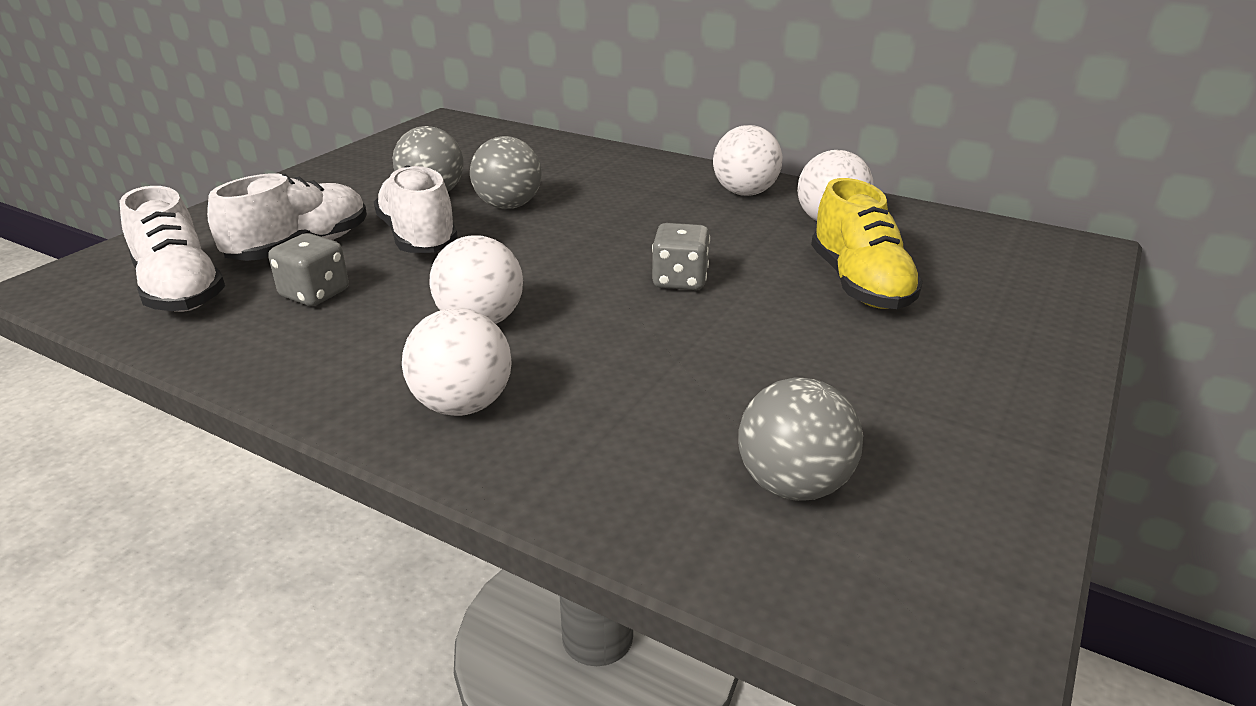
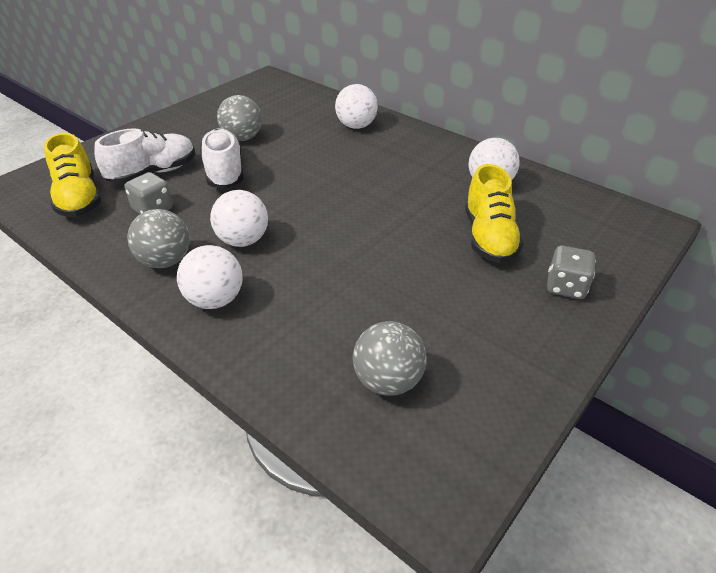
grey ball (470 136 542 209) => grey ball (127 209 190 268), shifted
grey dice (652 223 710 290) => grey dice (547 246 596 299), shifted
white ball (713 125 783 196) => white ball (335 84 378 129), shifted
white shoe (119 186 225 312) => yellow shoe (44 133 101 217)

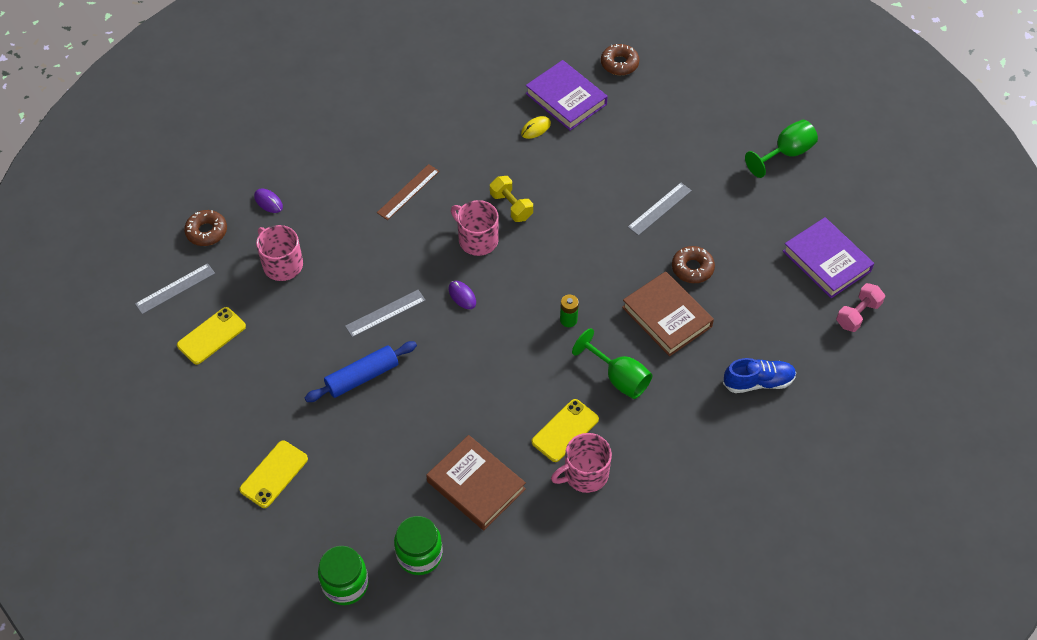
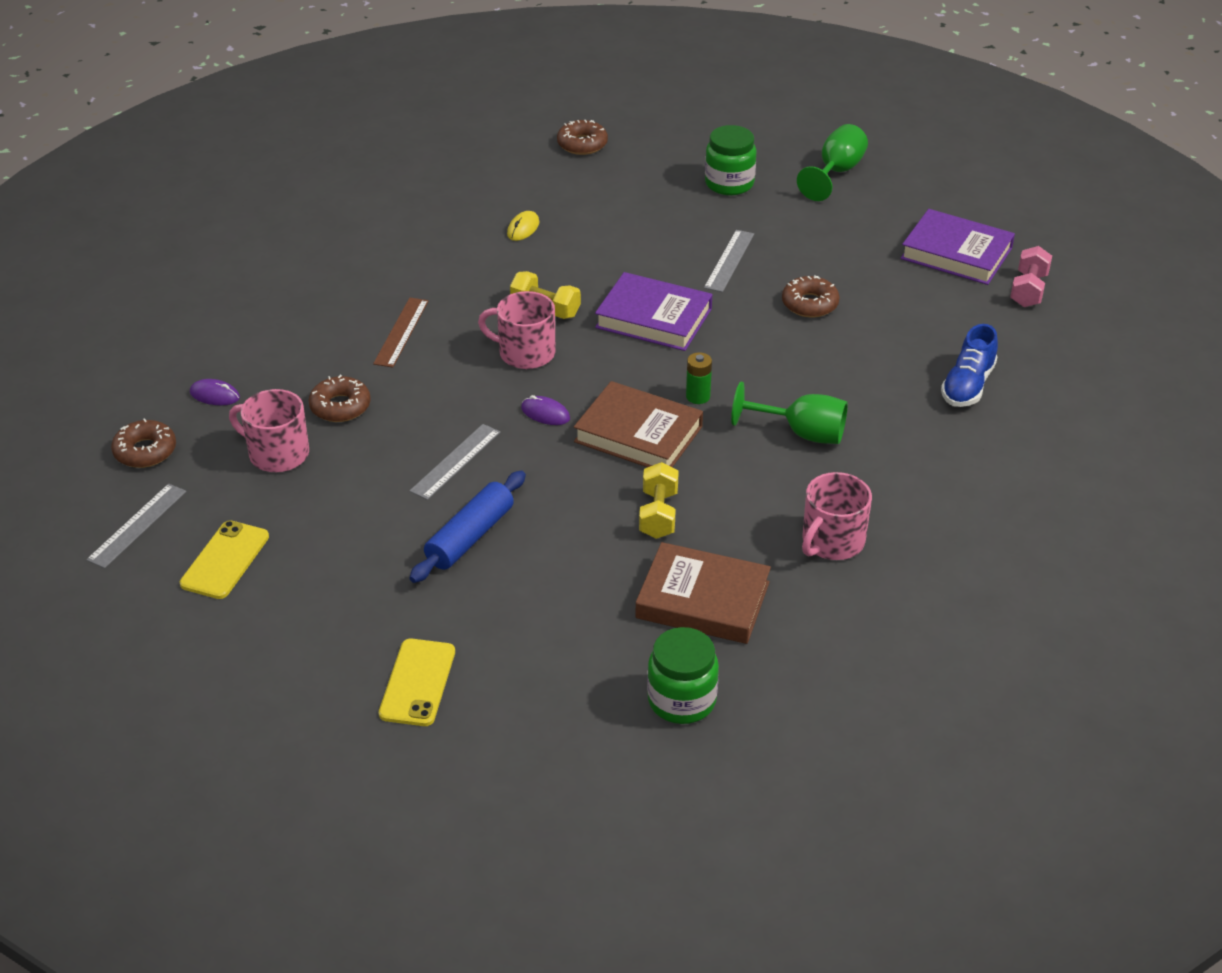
yellow phone (532 399 599 462) => nothing
nothing => brown donut (308 375 371 422)
nothing => yellow dumbbell (639 462 679 539)
green jar (318 546 369 605) => green jar (705 125 756 196), shifted
purple book (526 60 608 131) => purple book (595 272 713 351), shifted
brown book (622 271 714 356) => brown book (574 381 703 467), shifted
blue shoe (723 358 796 393) => blue shoe (941 324 998 407), 150 degrees clockwise

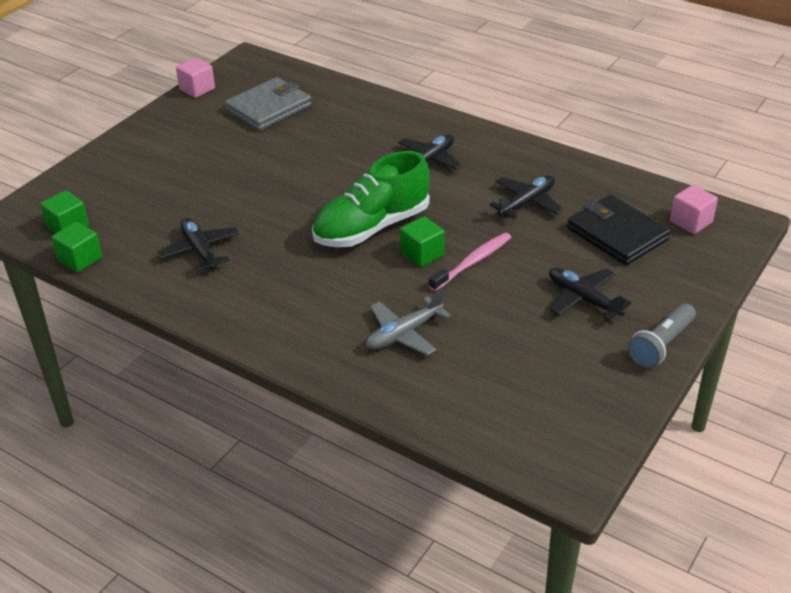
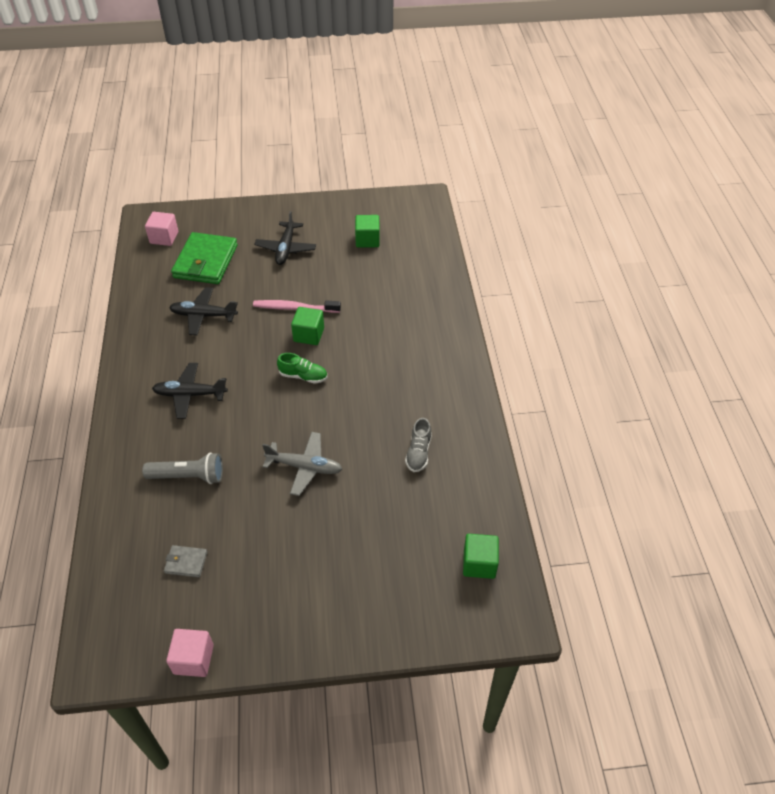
green cube (52 222 102 272) => green cube (355 215 380 248), shifted
grey plane (366 289 451 355) => grey plane (262 432 342 496), shifted
grey flashlight (627 304 696 368) => grey flashlight (142 453 223 484), shifted
black plane (157 218 239 271) => grey shoe (405 418 432 472)
black wallet (567 195 671 265) => green wallet (171 232 238 284)
grey wallet (225 77 312 131) => grey wallet (164 545 207 577), x0.45
green shoe (312 151 430 247) => green shoe (277 353 327 384), x0.44

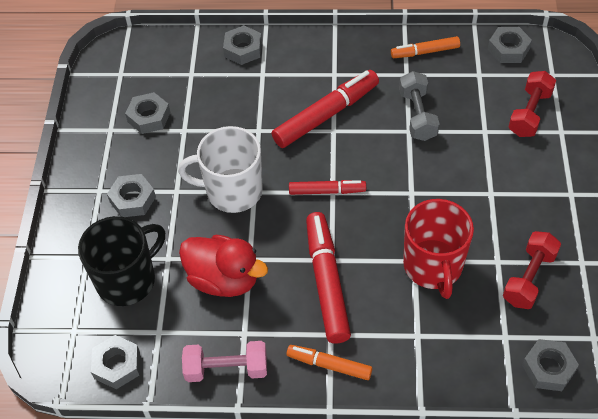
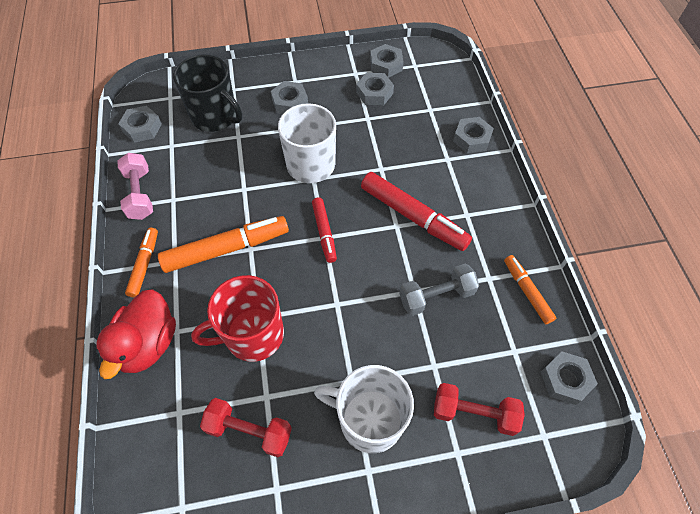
nothing => white mug (314 365 414 453)
red duck (179 235 268 297) => red duck (96 289 176 379), shifted
grey nut (522 339 579 391) => grey nut (370 44 404 78), shifted
red marker (306 212 351 344) => orange marker (158 216 289 273)

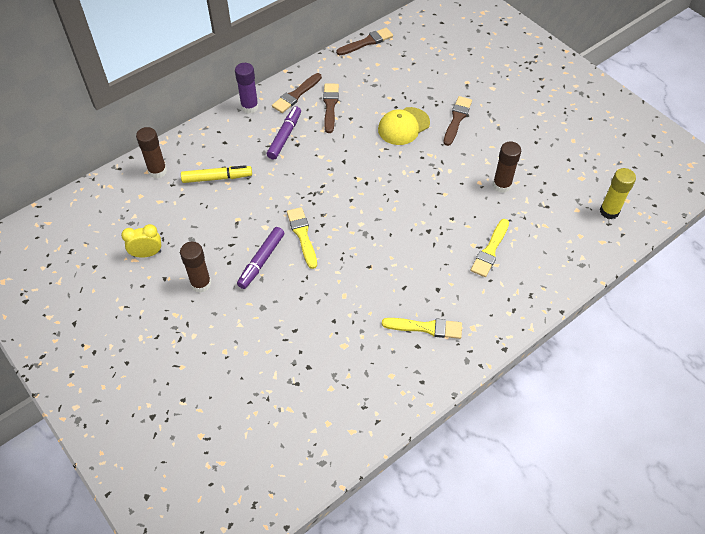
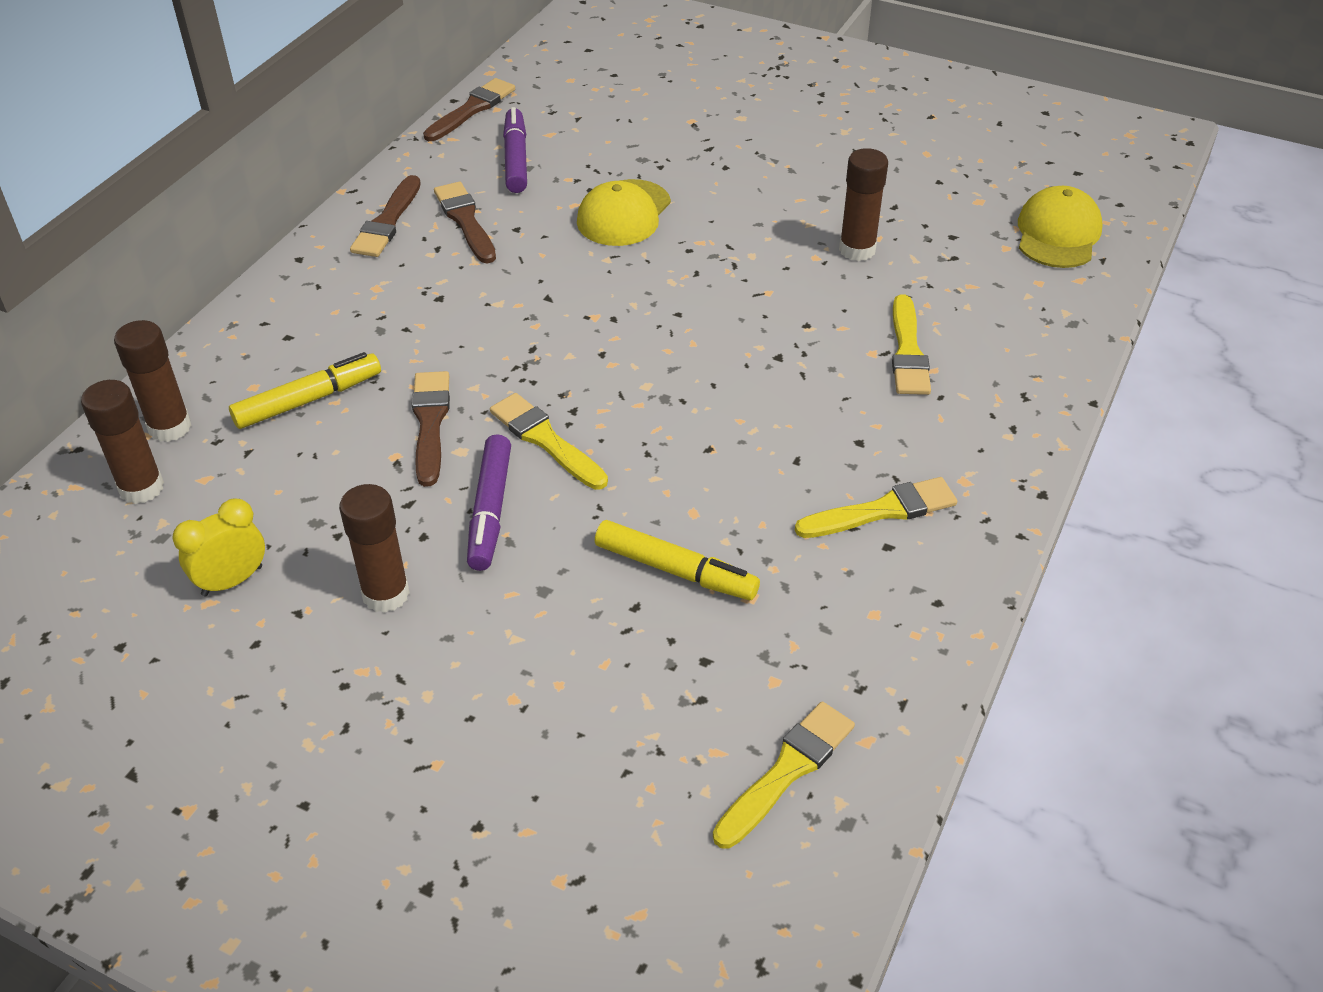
purple glue stick (235 63 259 114) => nothing
nothing => brown glue stick (81 380 164 504)
nothing => yellow marker (595 520 760 600)
nothing => yellow brush (713 701 855 849)
purple marker (267 106 301 160) => purple marker (503 107 527 193), shifted
brown brush (444 96 472 146) => brown brush (412 371 450 487), shifted
yellow glue stick (600 168 636 219) => yellow cap (1018 186 1103 268)

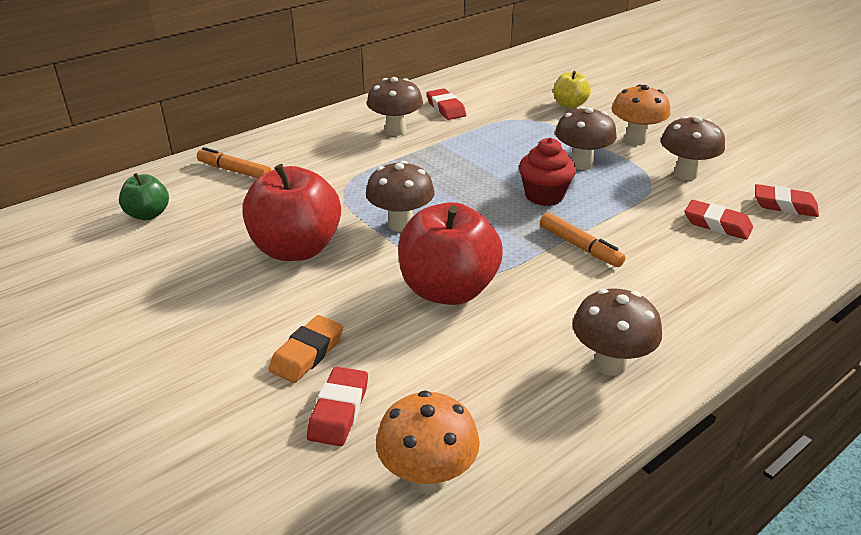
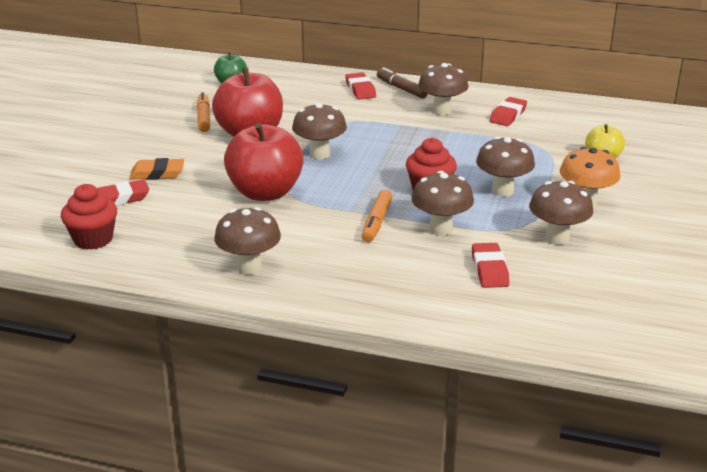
nothing => brown marker (377 67 428 98)
nothing => brown mushroom (411 171 474 235)
orange marker (197 147 272 178) => orange marker (197 92 210 132), shifted
red eraser (755 184 819 217) => red eraser (345 72 376 100), shifted
orange mushroom (376 391 480 494) => red cupcake (61 184 117 250)

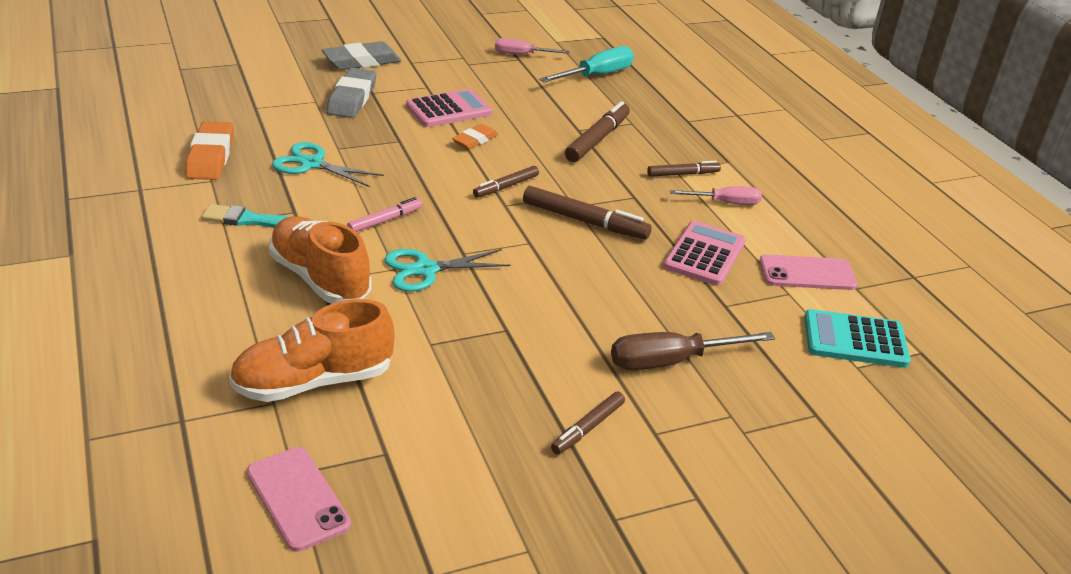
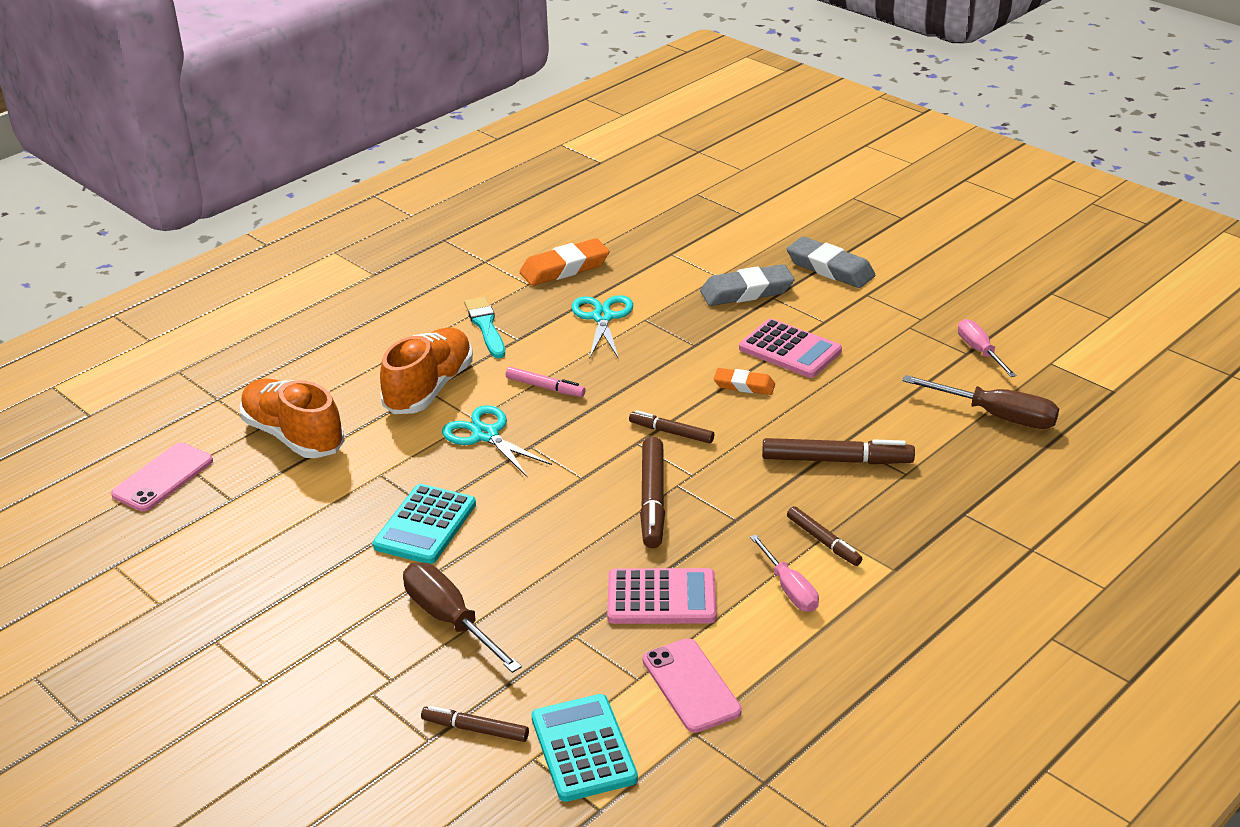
nothing => turquoise calculator (373 484 476 564)
brown marker (551 392 625 455) => brown marker (421 706 529 742), shifted
turquoise screwdriver (539 46 634 82) => brown screwdriver (902 375 1059 429)

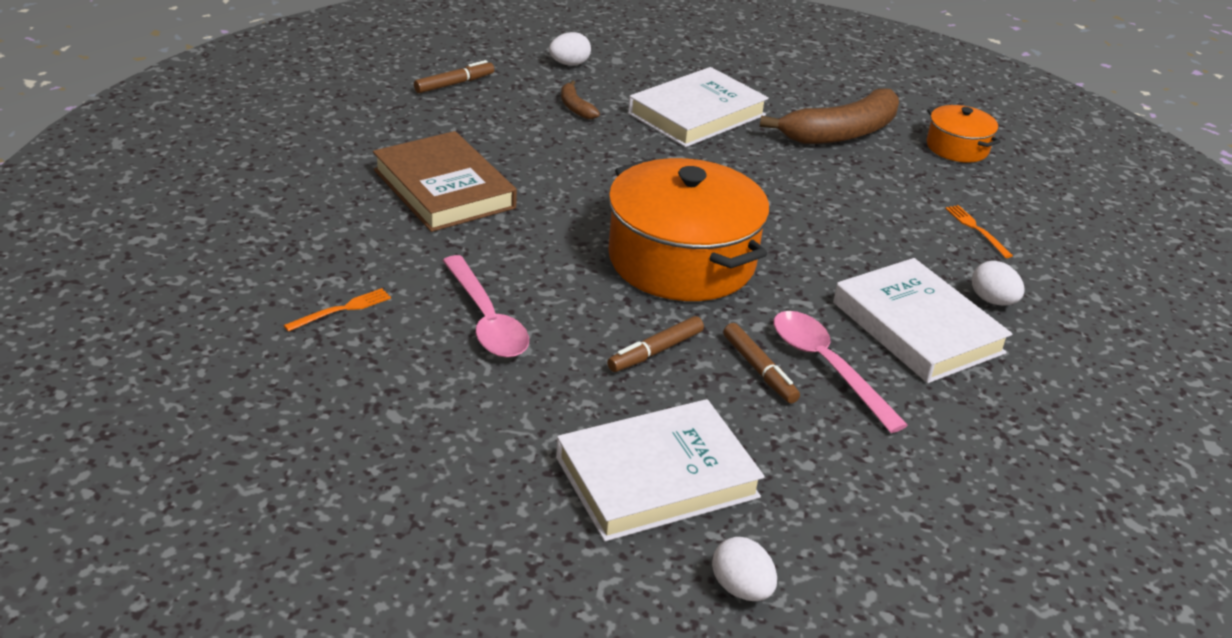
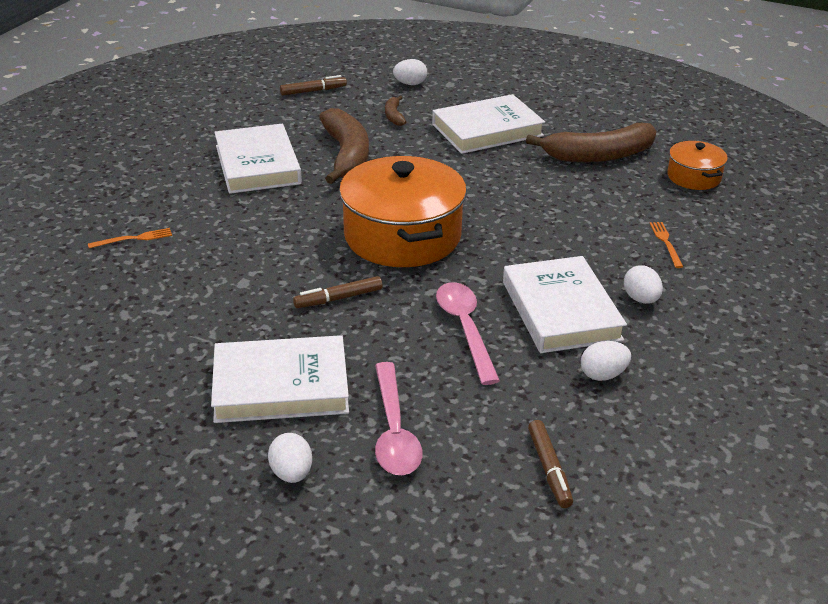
nothing => brown banana (319 108 369 184)
nothing => white egg (581 341 631 381)
pink spoon (443 255 529 358) => pink spoon (375 362 423 475), shifted
brown marker (723 323 800 404) => brown marker (528 420 573 508), shifted
brown book (373 131 517 232) => white book (214 124 302 194)

